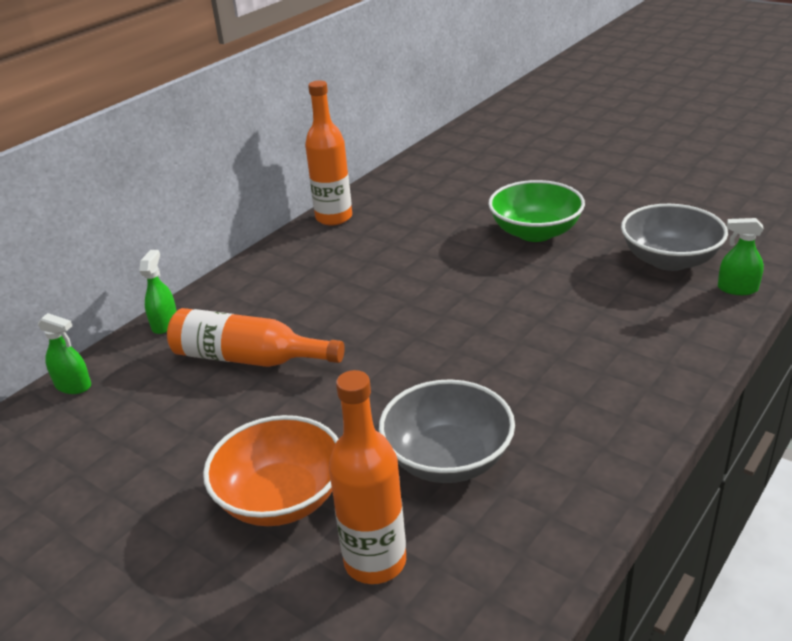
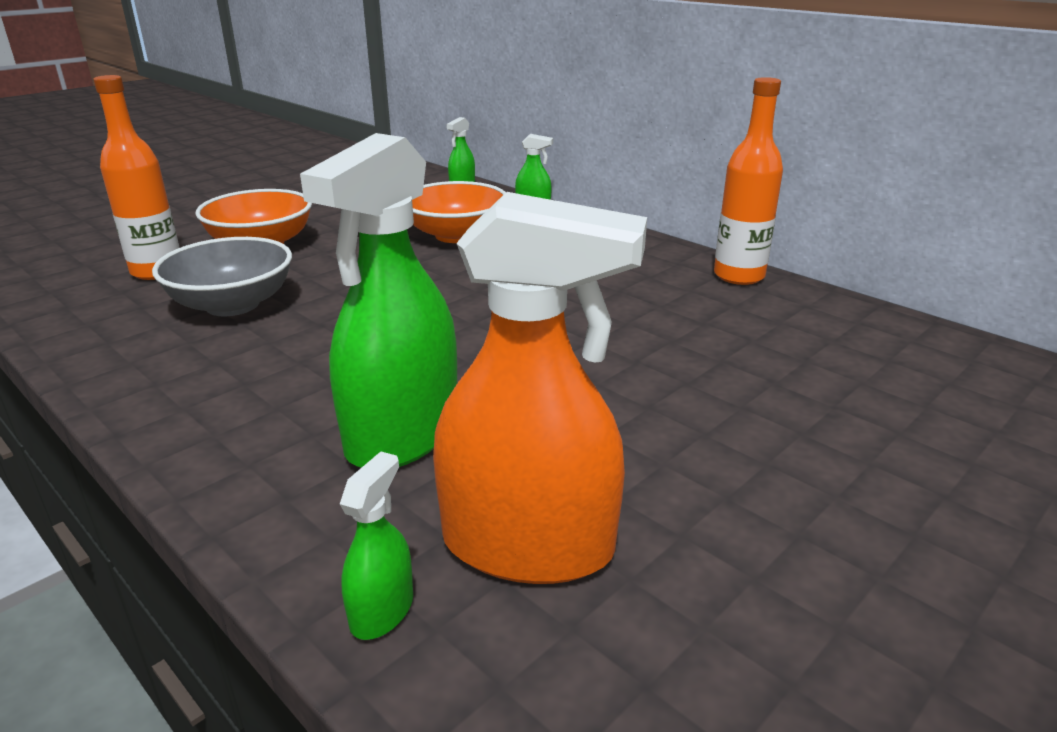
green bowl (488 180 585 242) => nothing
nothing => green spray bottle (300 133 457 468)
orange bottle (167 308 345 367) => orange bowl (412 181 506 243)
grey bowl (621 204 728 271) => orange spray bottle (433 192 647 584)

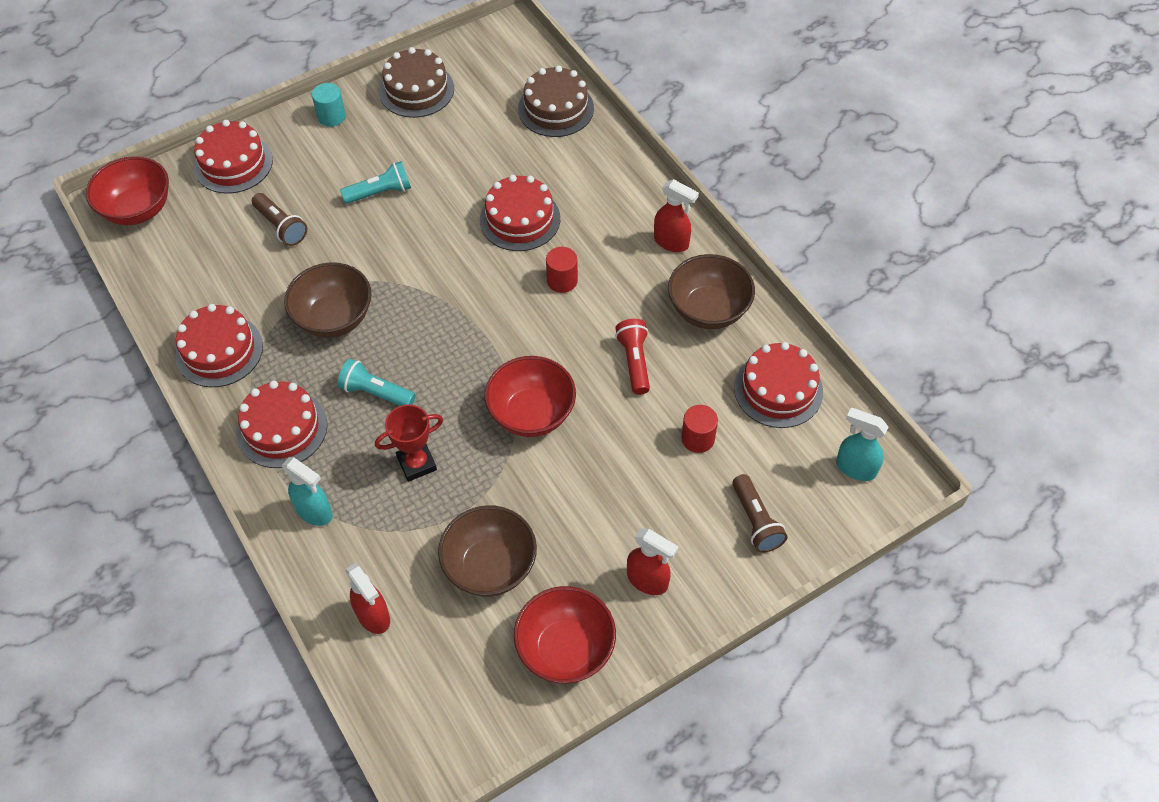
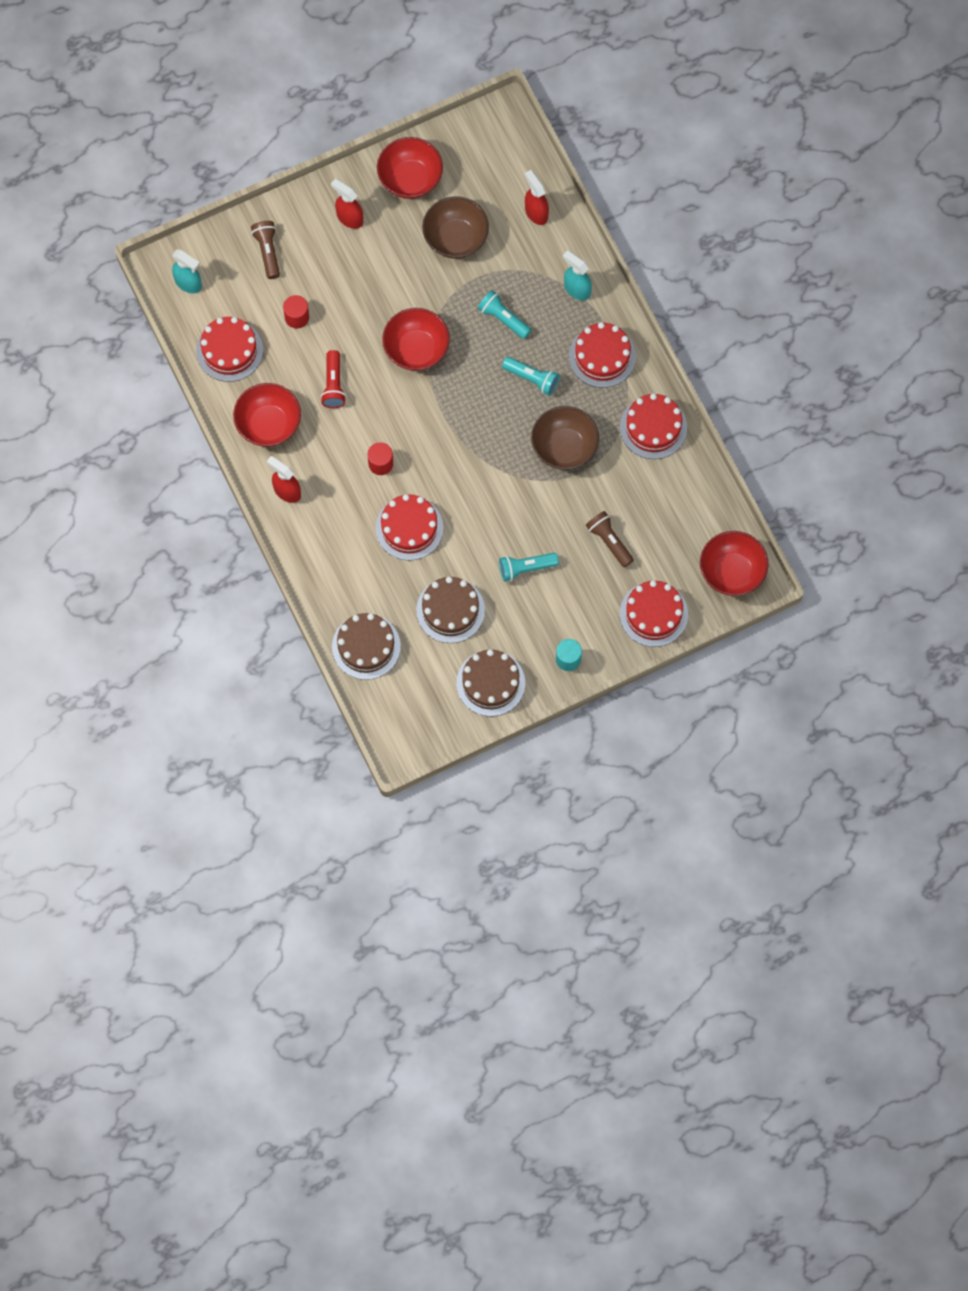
nothing => brown cake (416 577 485 643)
red trophy (375 404 443 482) => turquoise flashlight (478 290 531 339)
brown bowl (668 254 755 329) => red bowl (233 383 301 447)

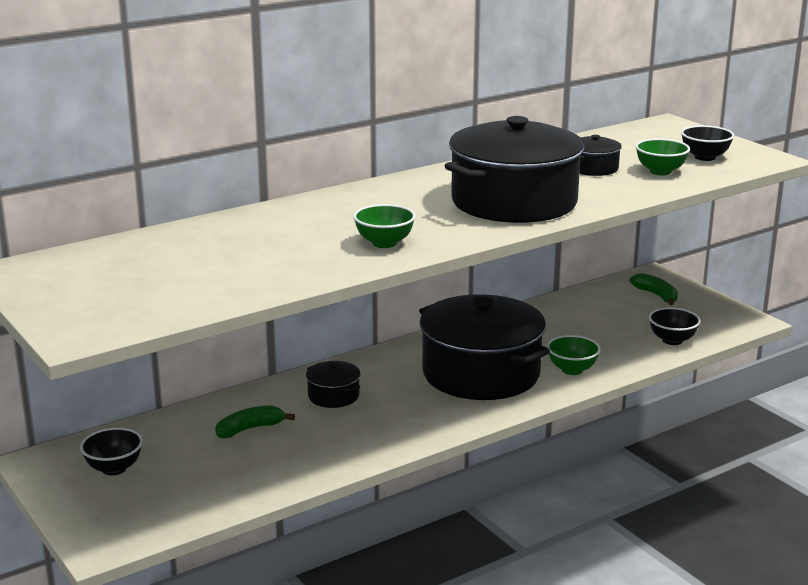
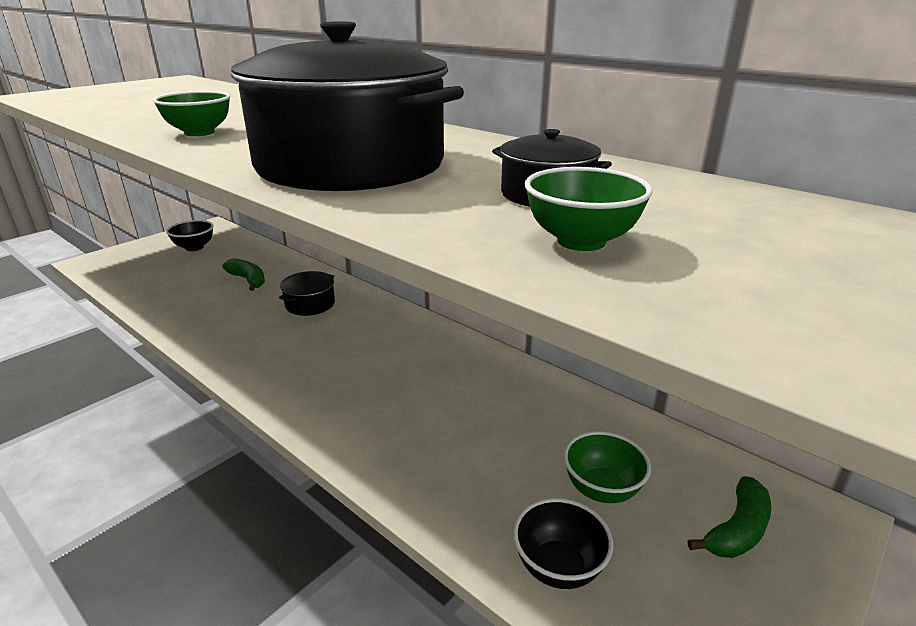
black pot (419 294 550 400) => nothing
black bowl (681 125 734 161) => nothing
green bowl (547 335 601 375) => green bowl (564 431 651 503), shifted

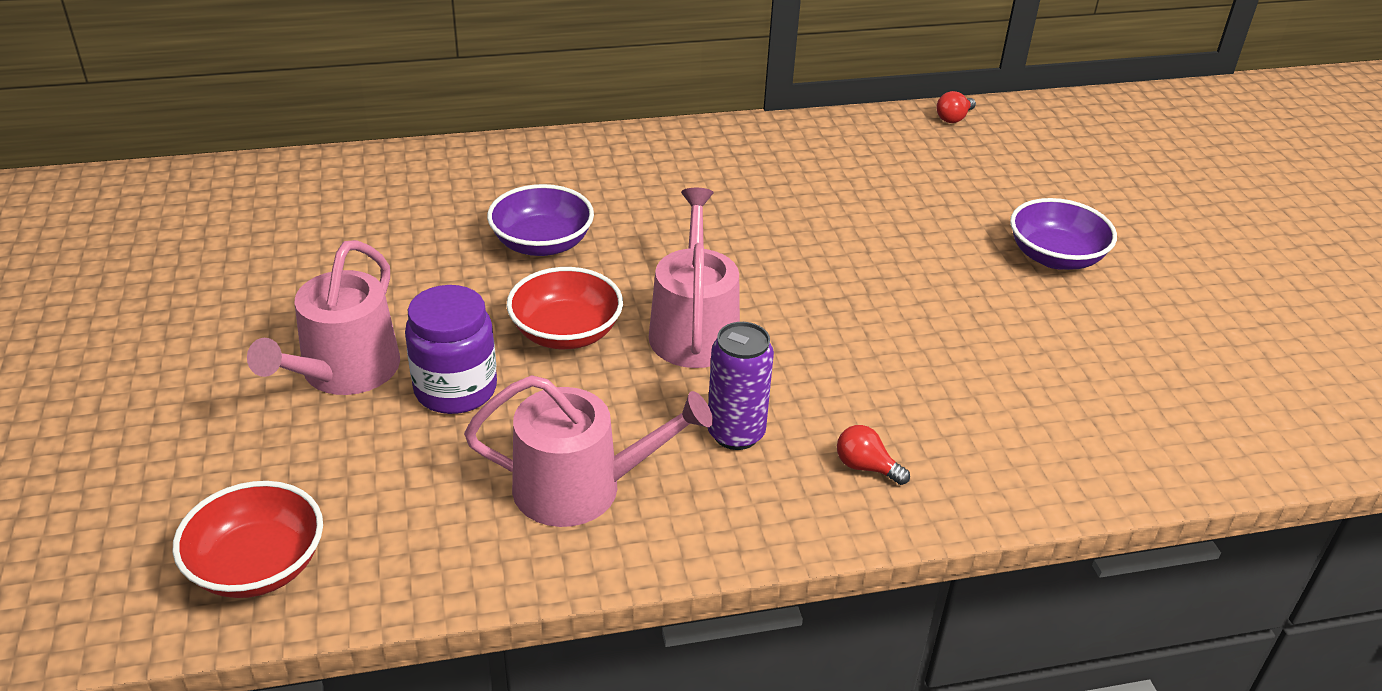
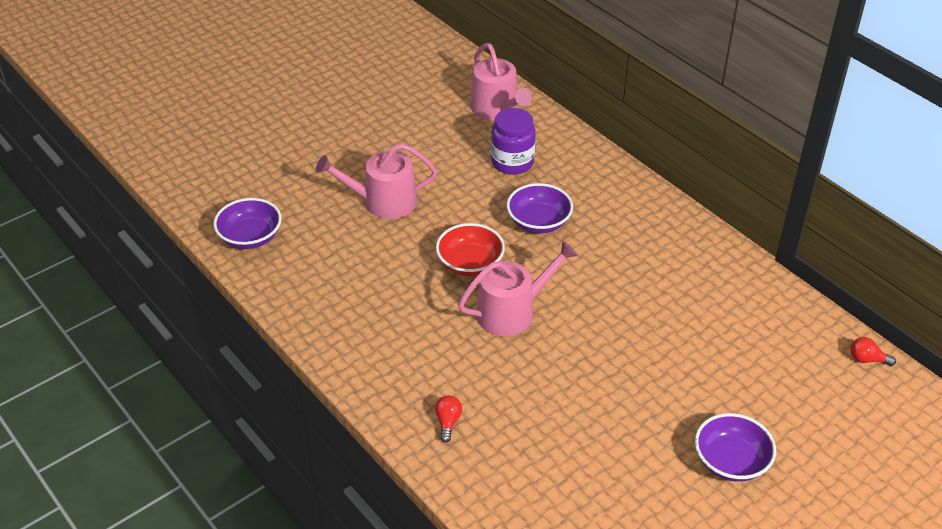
purple can (708 322 774 450) => nothing
purple jar (405 285 497 414) => purple jar (491 108 536 175), shifted
pink watering can (464 375 713 527) => pink watering can (470 43 532 120), shifted
red bowl (173 481 323 598) => purple bowl (214 198 282 249)

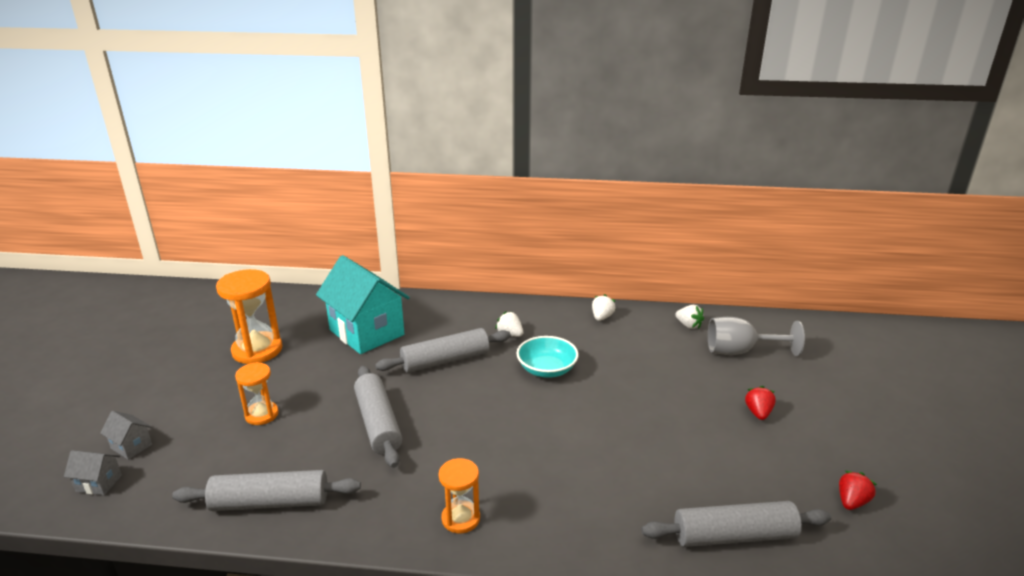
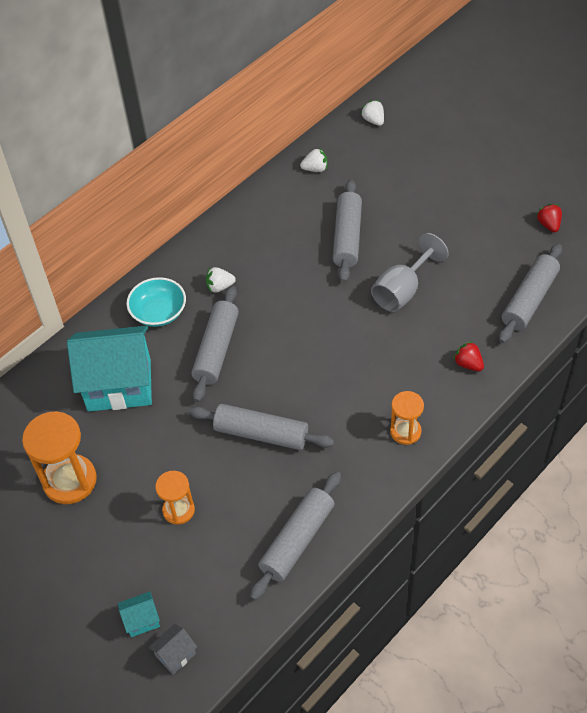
nothing => grey rolling pin (332 179 362 283)
turquoise bowl (516 336 579 378) => turquoise bowl (127 277 186 327), shifted
white strawberry (592 294 615 321) => white strawberry (360 100 384 126), shifted
grey goblet (708 317 805 356) => grey goblet (371 233 449 312), shifted
red strawberry (745 386 776 420) => red strawberry (453 341 484 371), shifted
grey house (100 411 152 460) => turquoise house (118 592 160 637)

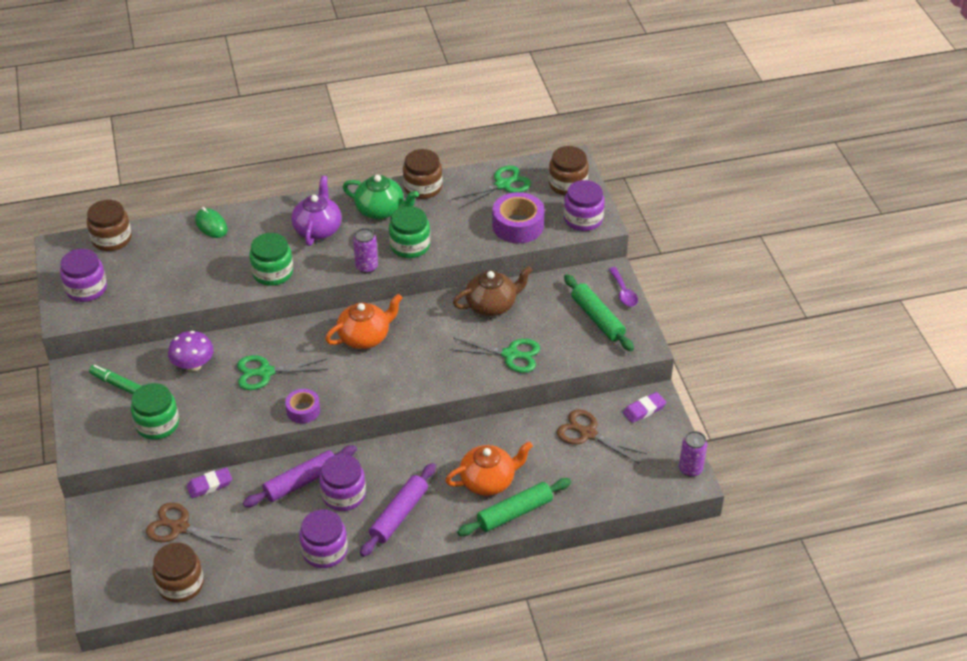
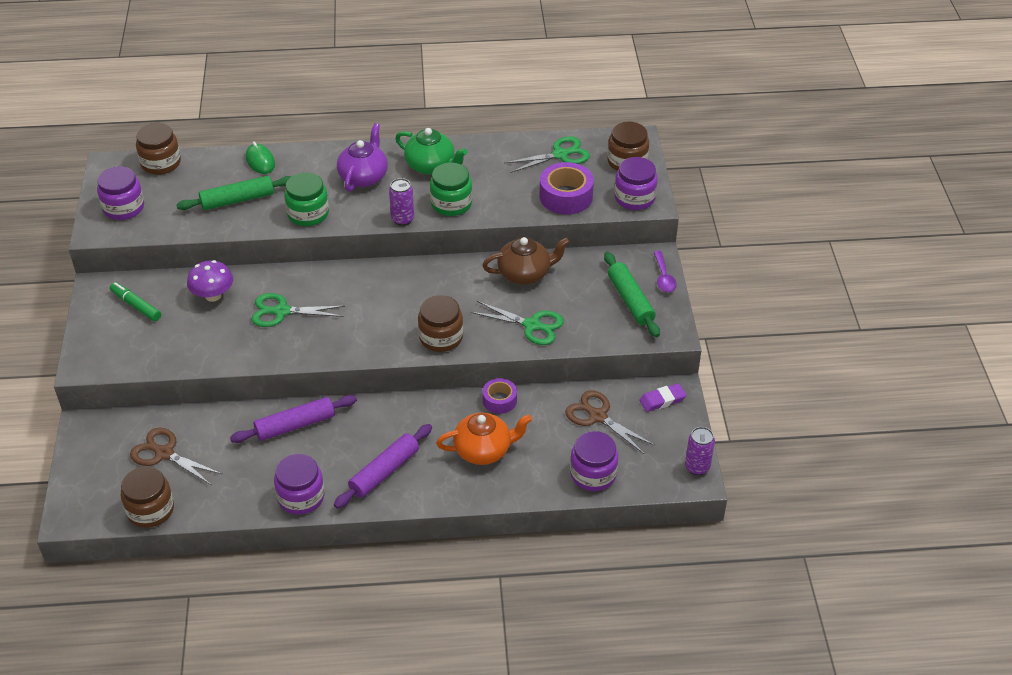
green jar (131 383 179 440) => nothing
purple eraser (187 467 232 498) => nothing
orange teapot (325 294 403 349) => nothing
purple tape (285 389 320 424) => purple tape (483 378 517 414), shifted
purple jar (319 454 366 511) => purple jar (570 431 618 491), shifted
brown jar (403 149 442 199) => brown jar (418 295 463 352), shifted
green rolling pin (457 478 571 536) => green rolling pin (176 176 292 210), shifted

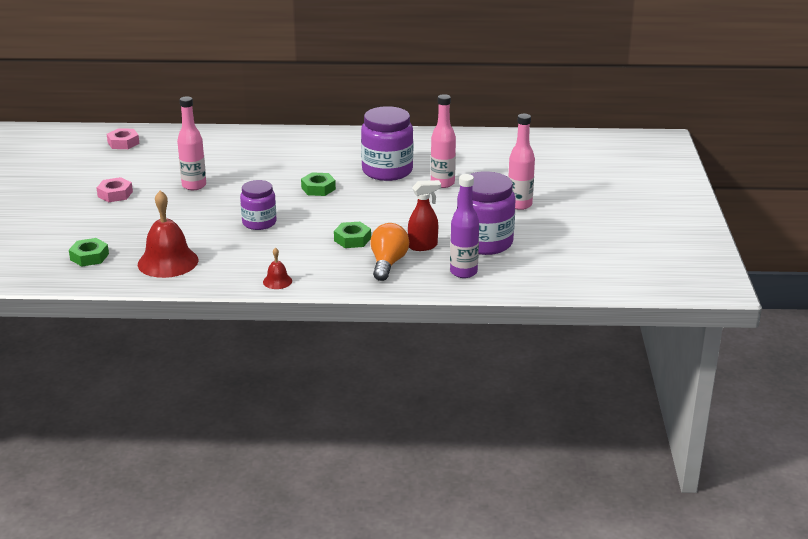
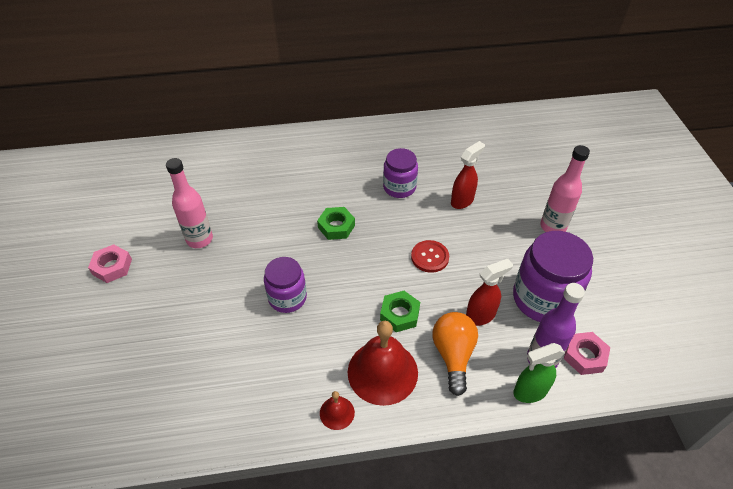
green nut (69 238 109 266) => nothing
nothing => red button (411 240 449 273)
nothing => green spray bottle (513 343 565 403)
pink nut (107 128 139 149) => pink nut (564 332 610 375), shifted
red bell (138 190 199 278) => red bell (348 321 418 406), shifted
pink bottle (431 94 456 188) => red spray bottle (451 141 485 209)
purple jar (361 106 413 181) => purple jar (383 148 418 198), x0.62

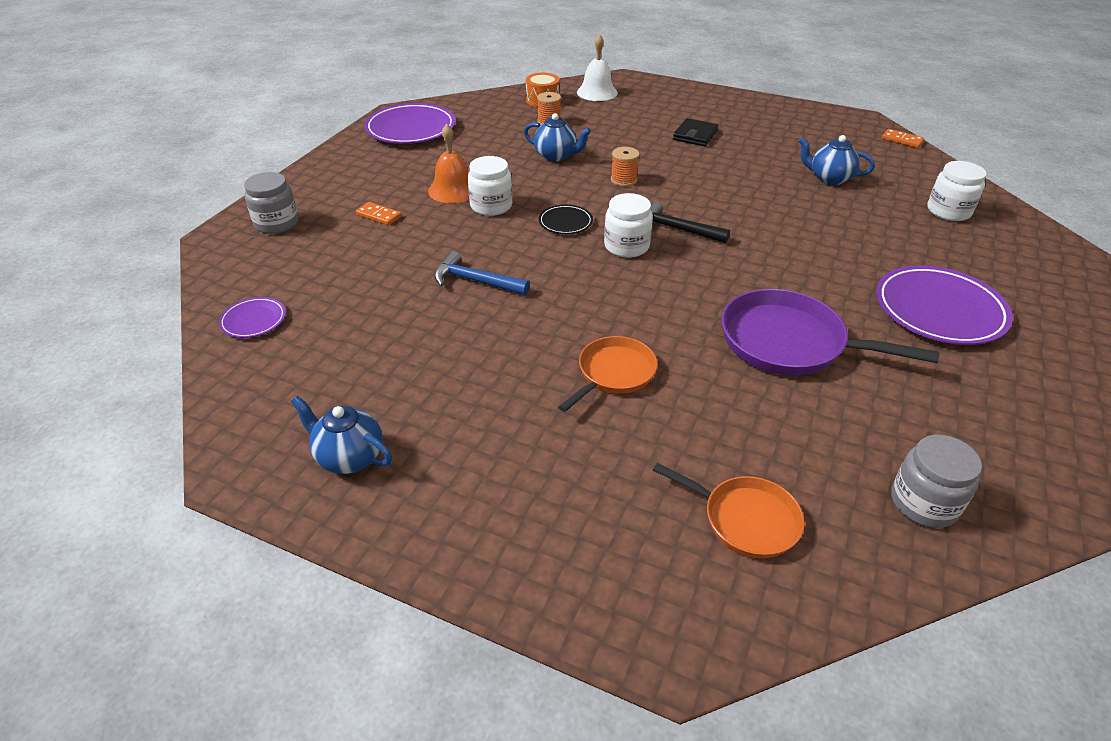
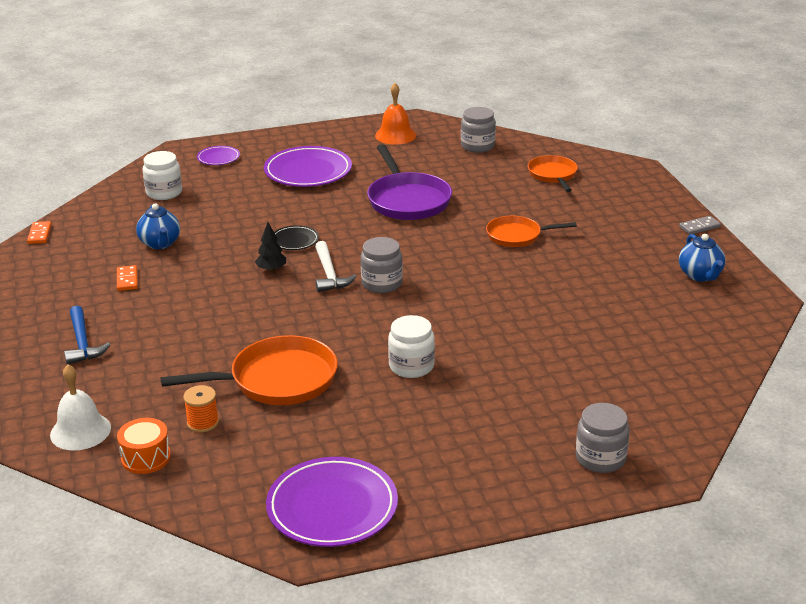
orange spool (611 147 639 187) => nothing
black wallet (673 118 718 146) => nothing
nothing => black tree (255 222 286 272)
nothing => grey domino (679 216 721 235)
purple plate (219 297 286 338) => purple plate (197 146 240 165), shifted
orange domino (356 202 402 225) => orange domino (117 265 138 291), shifted
orange bell (428 124 469 203) => orange bell (375 83 416 145), shifted
blue hammer (434 251 530 295) => blue hammer (64 305 110 365), shifted
black plate (539 205 593 234) => black plate (274 225 319 250), shifted
blue teapot (524 113 591 162) => orange pan (160 335 338 405)
white jar (604 193 653 258) => grey jar (361 237 403 293)
black hammer (651 202 730 243) => white hammer (315 241 357 292)

